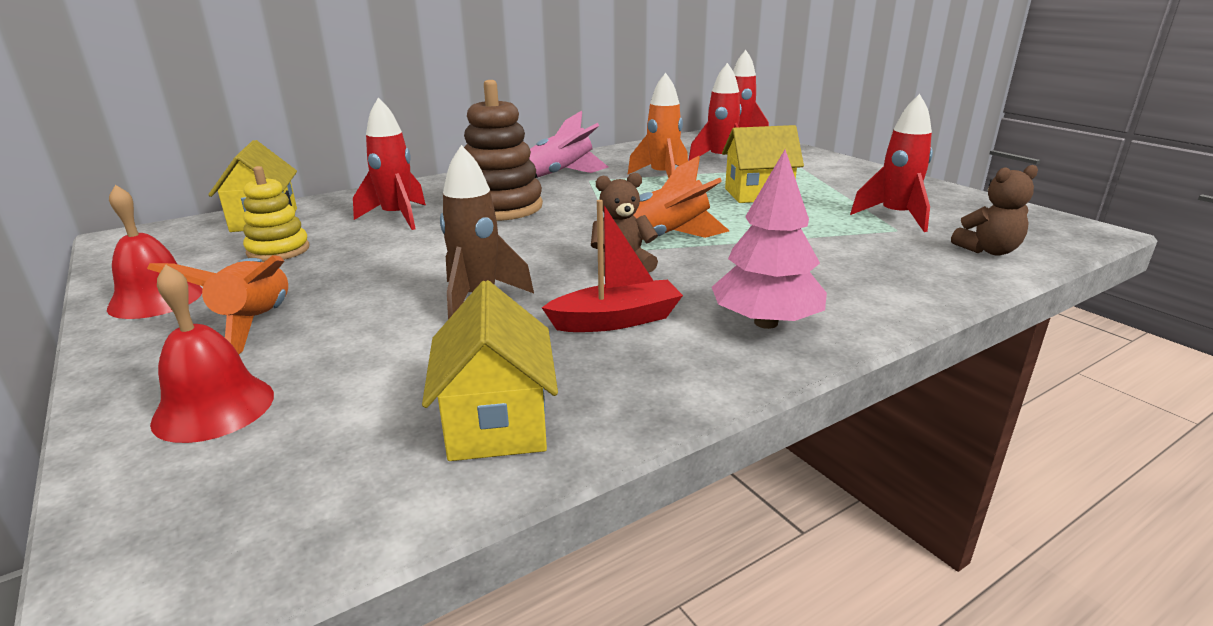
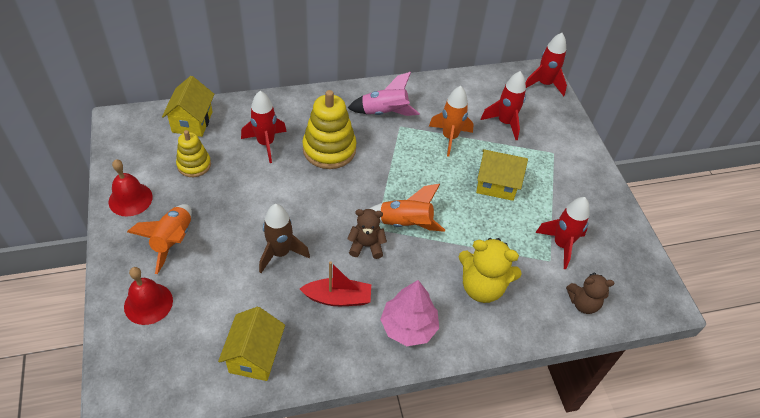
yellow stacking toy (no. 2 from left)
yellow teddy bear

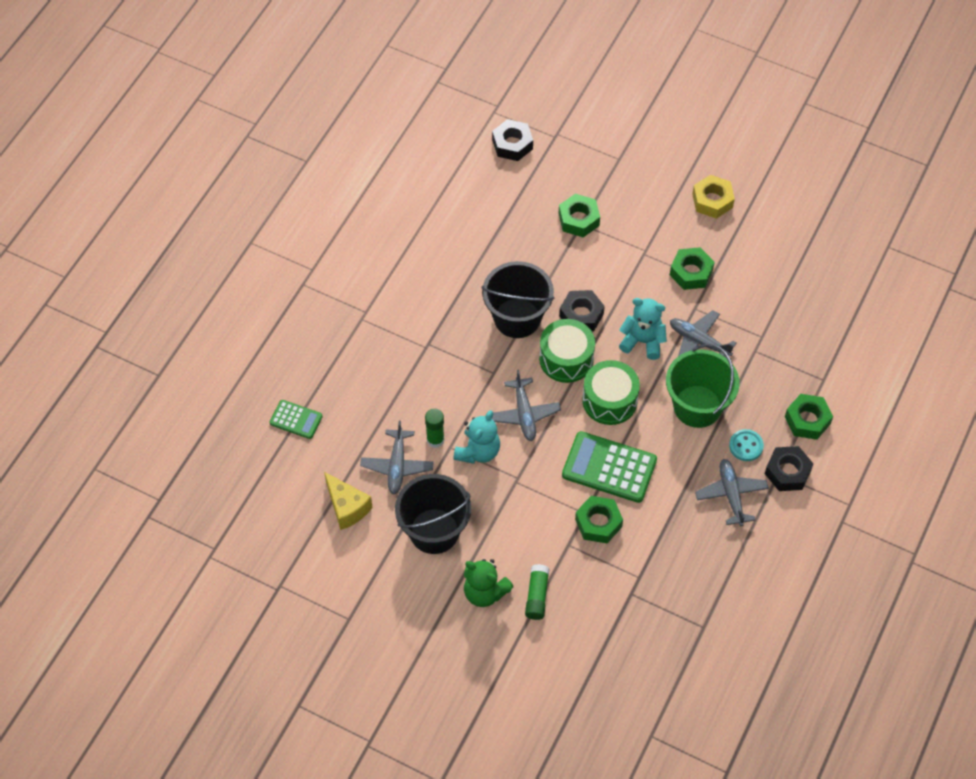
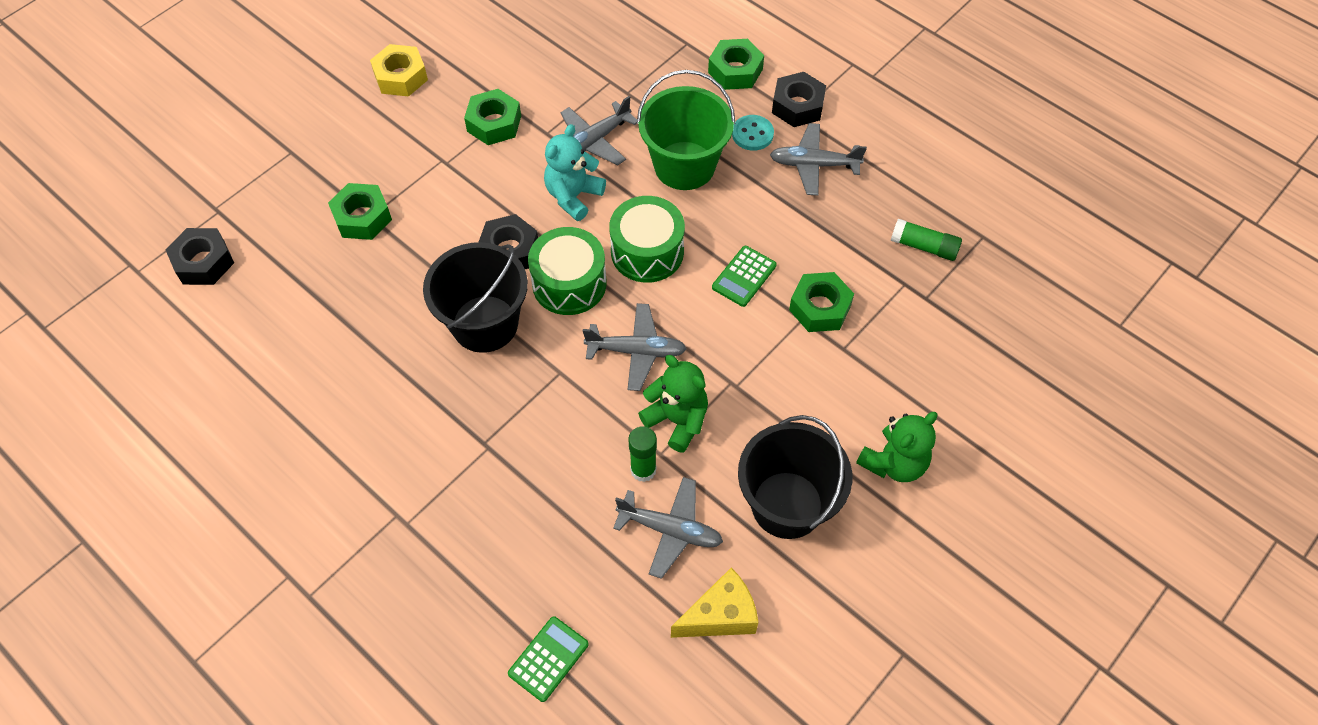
green teddy bear (no. 1 from left)
green calculator (no. 2 from left)
green glue stick (no. 2 from left)

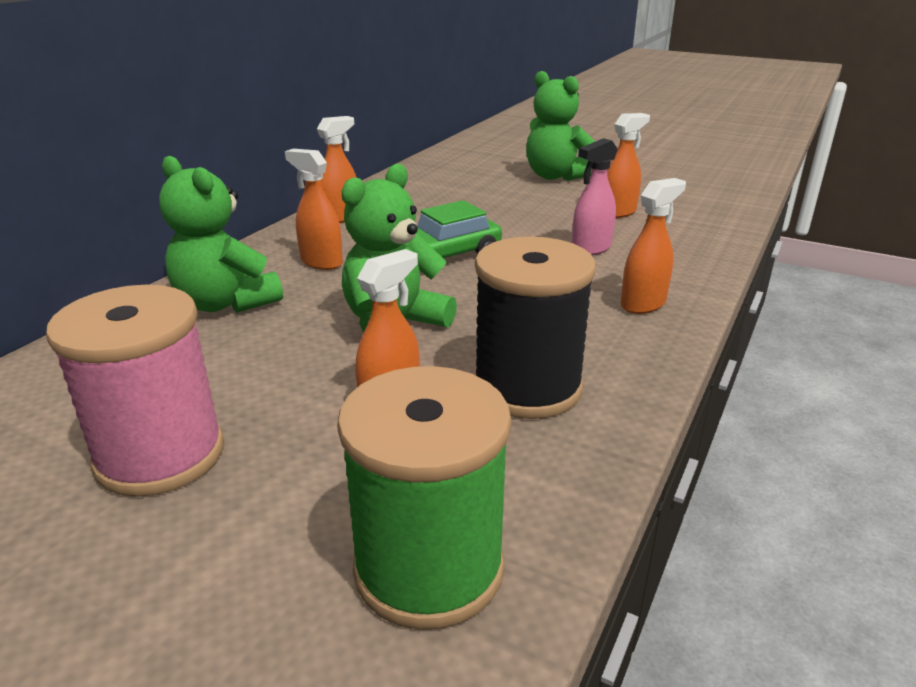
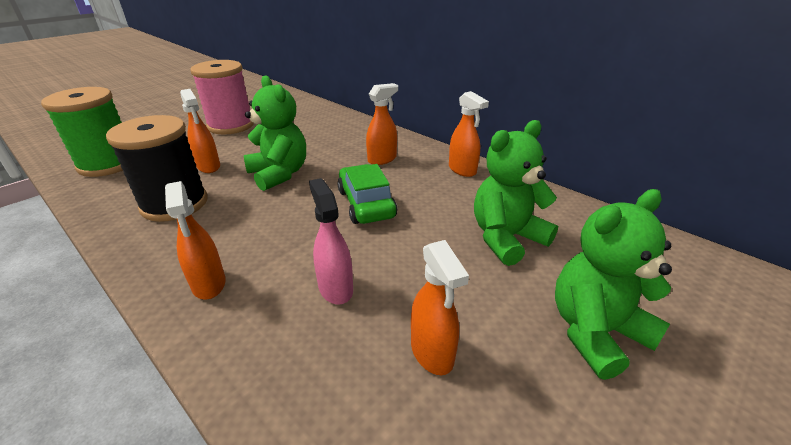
green teddy bear (no. 2 from left)

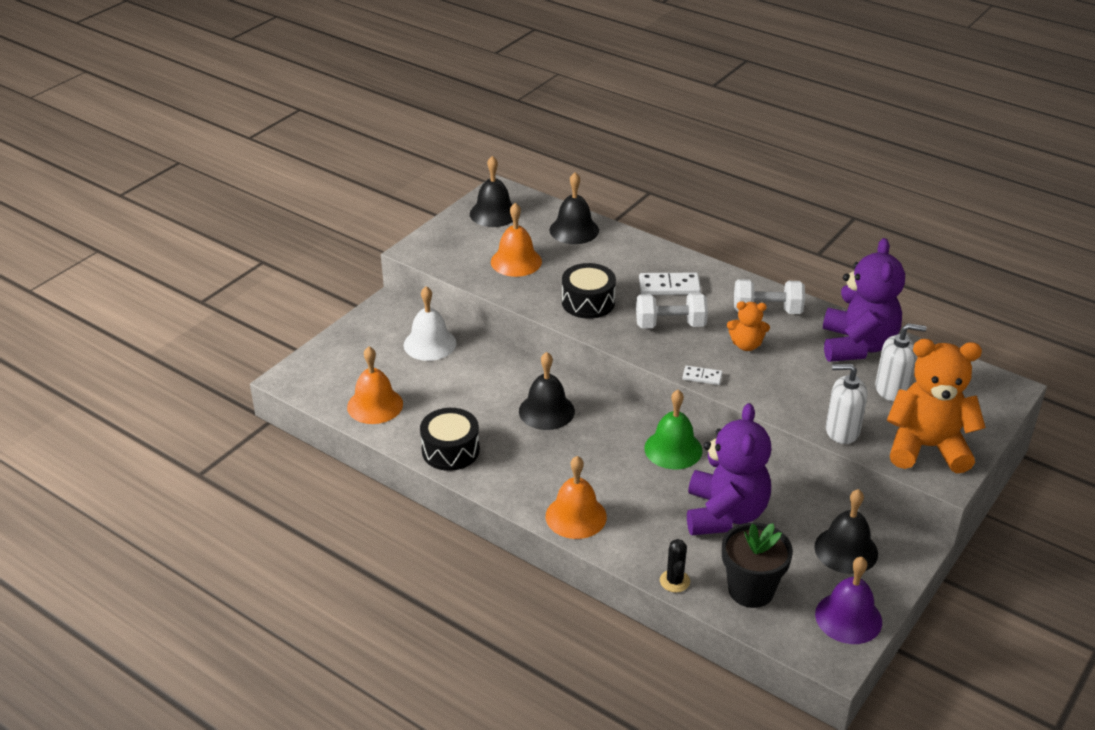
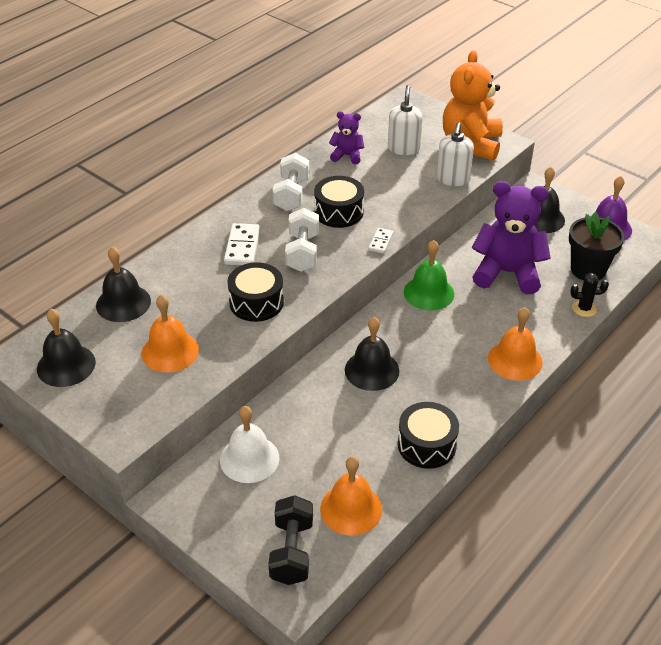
purple teddy bear (no. 1 from left)
black drum (no. 2 from left)
black dumbbell

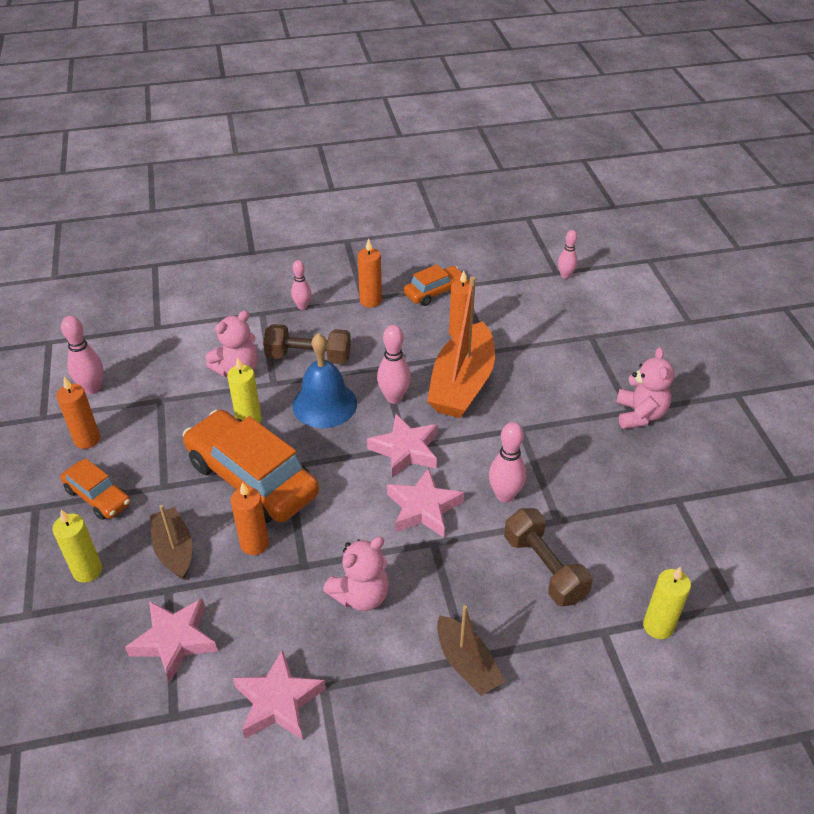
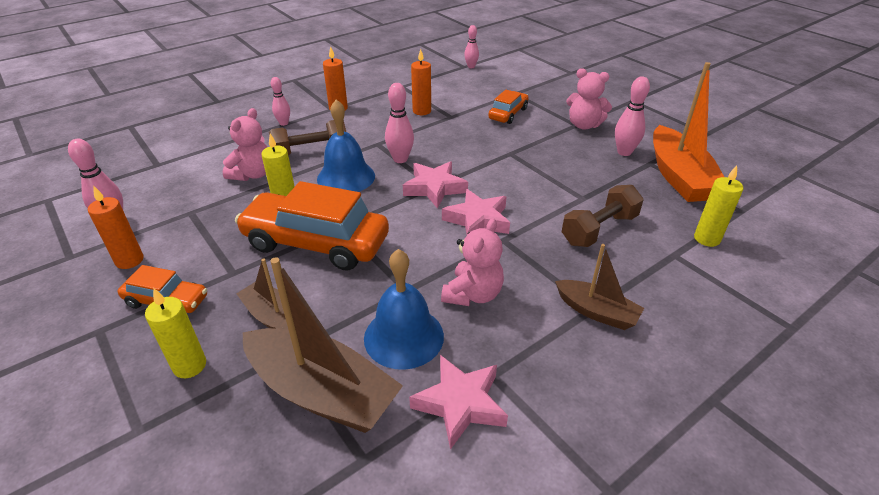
orange car (no. 3 from left)
orange boat
pink teddy bear (no. 3 from left)
pink bowling pin (no. 5 from left)
orange candle (no. 2 from left in the first image)
brown dumbbell (no. 2 from left)
brown boat (no. 2 from left)
blue bell (no. 2 from left)

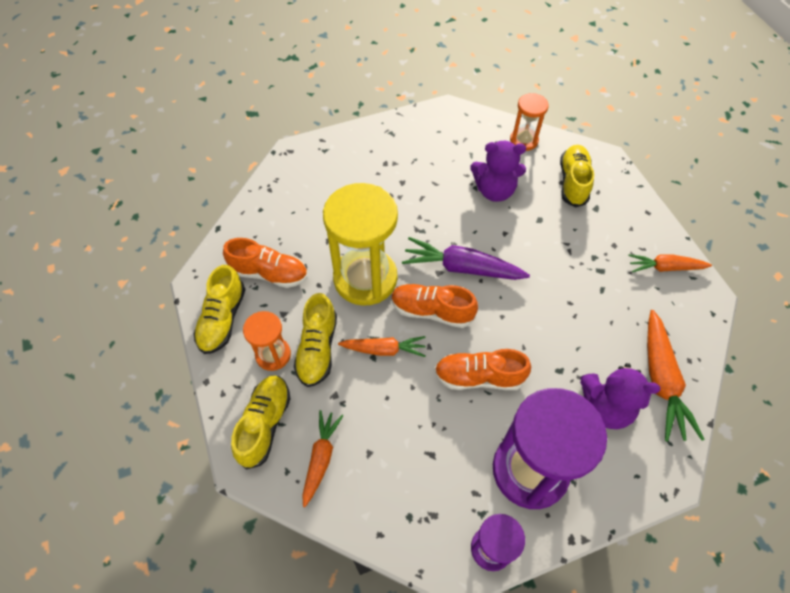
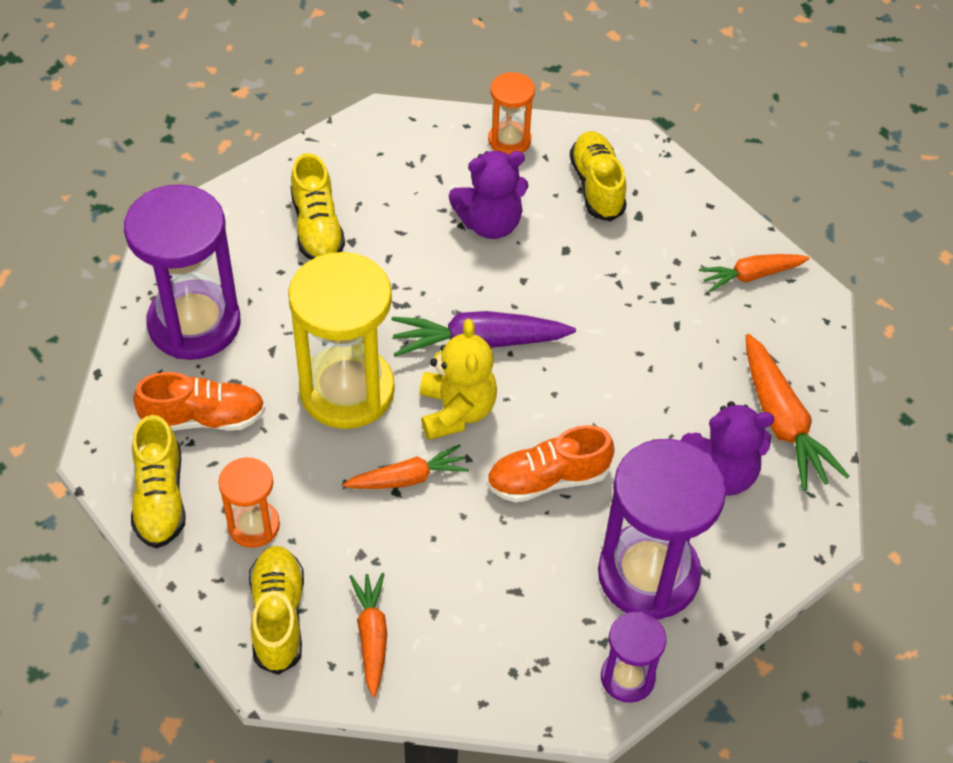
yellow teddy bear
yellow shoe (no. 3 from left)
purple hourglass (no. 1 from left)

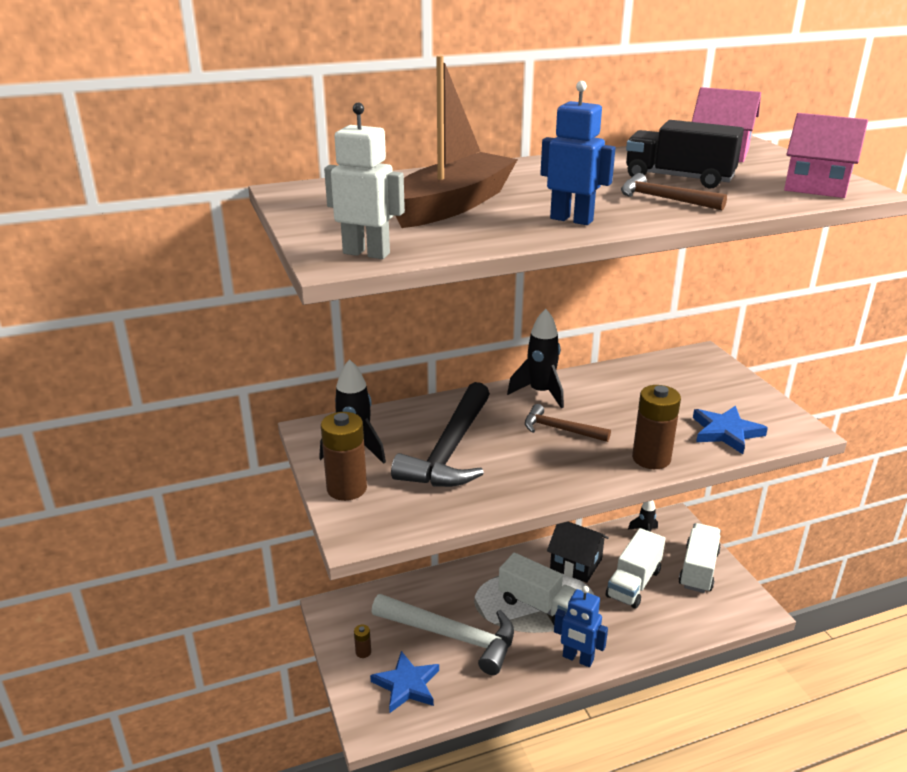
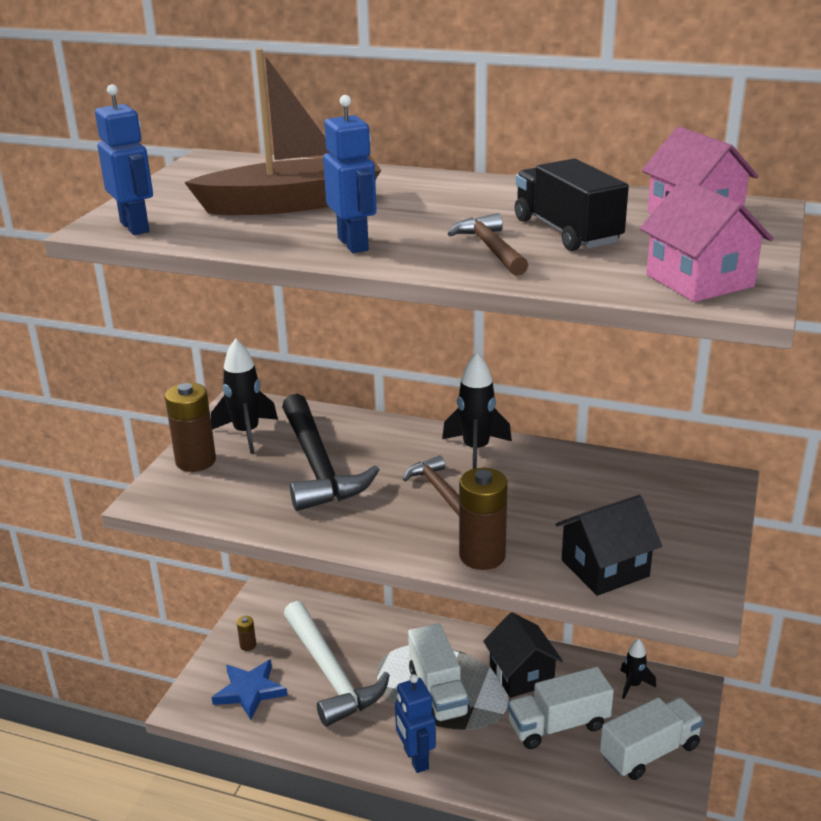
blue robot (no. 1 from left)
black hammer
black house (no. 2 from left)

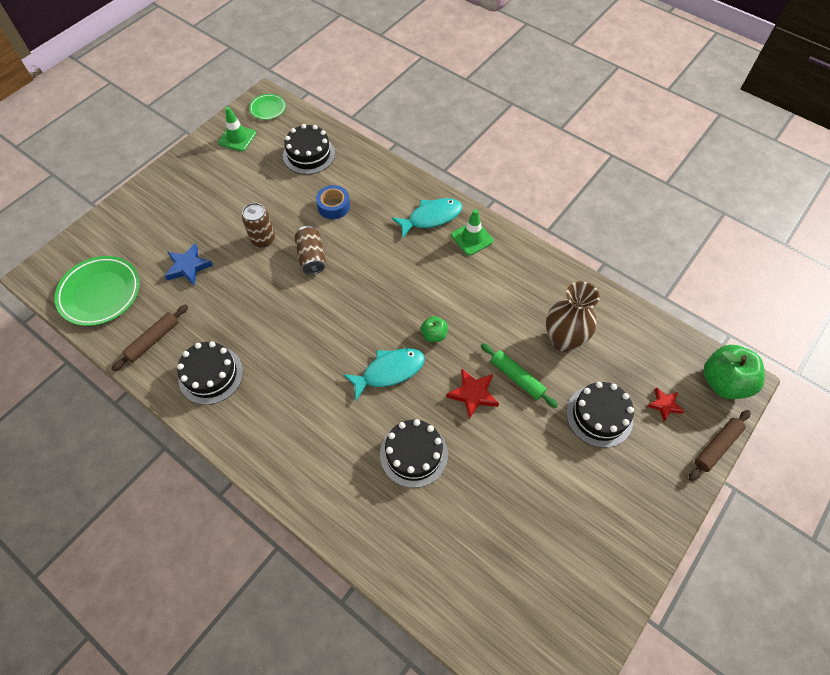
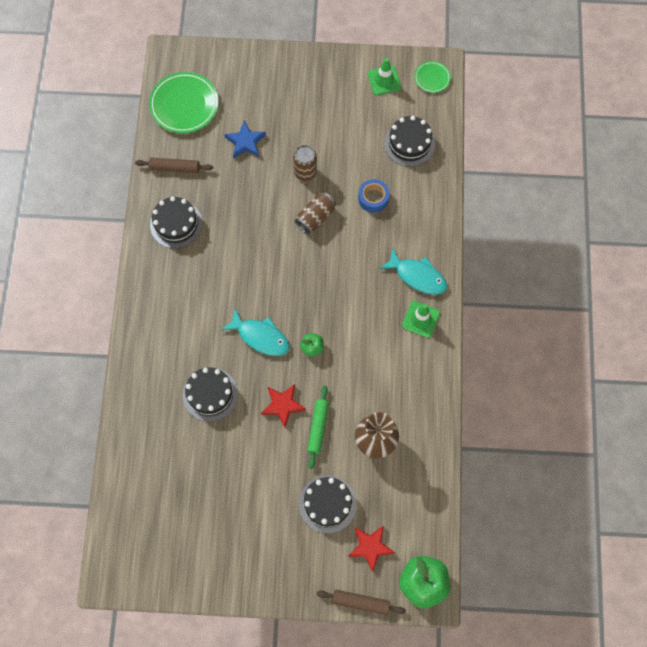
red star (no. 2 from left)

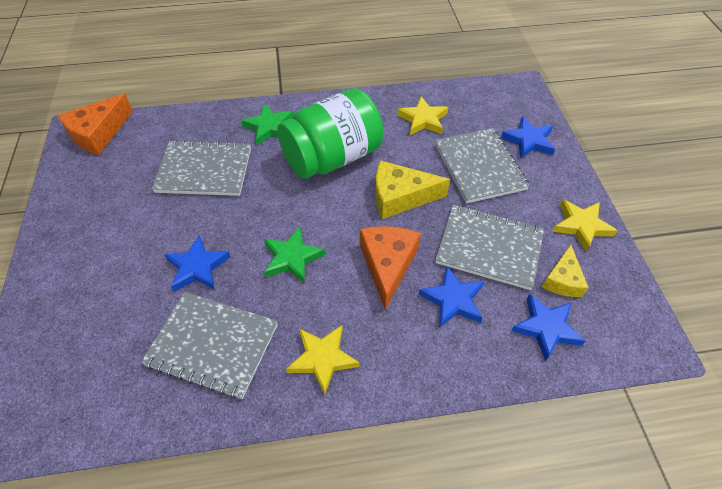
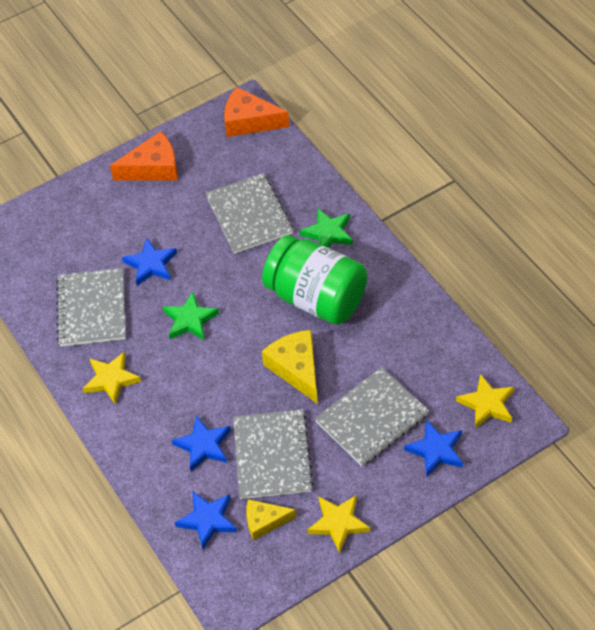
yellow star (no. 3 from left)
orange cheese (no. 1 from left)

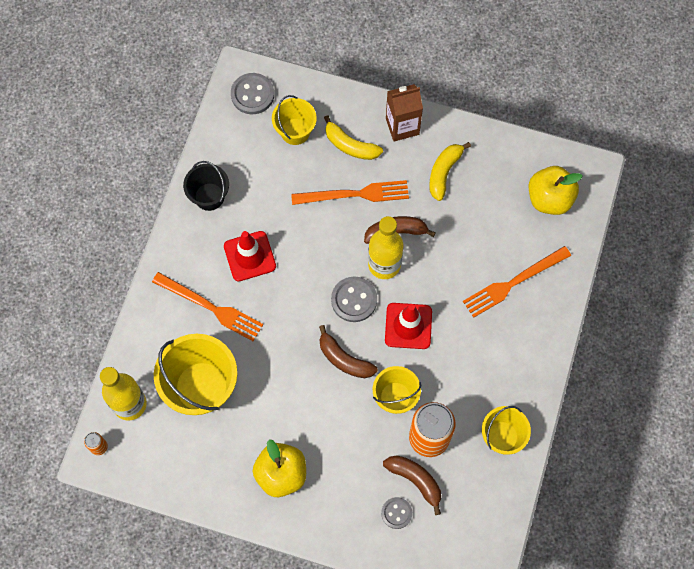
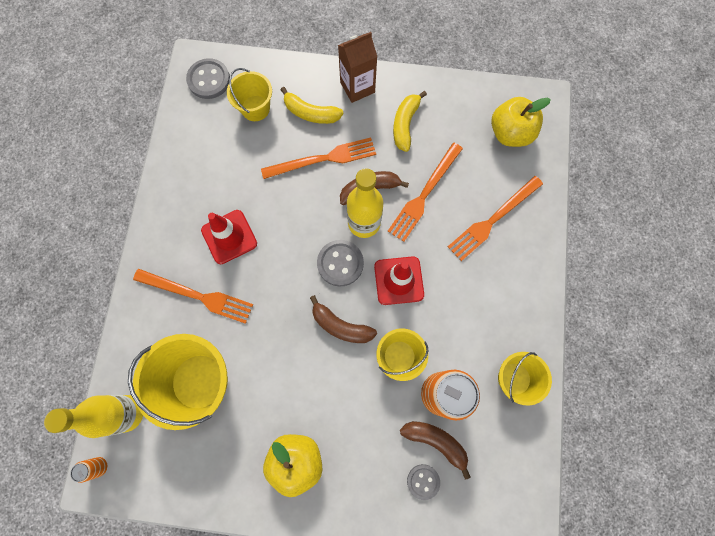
black bucket
orange fork (no. 3 from left)

